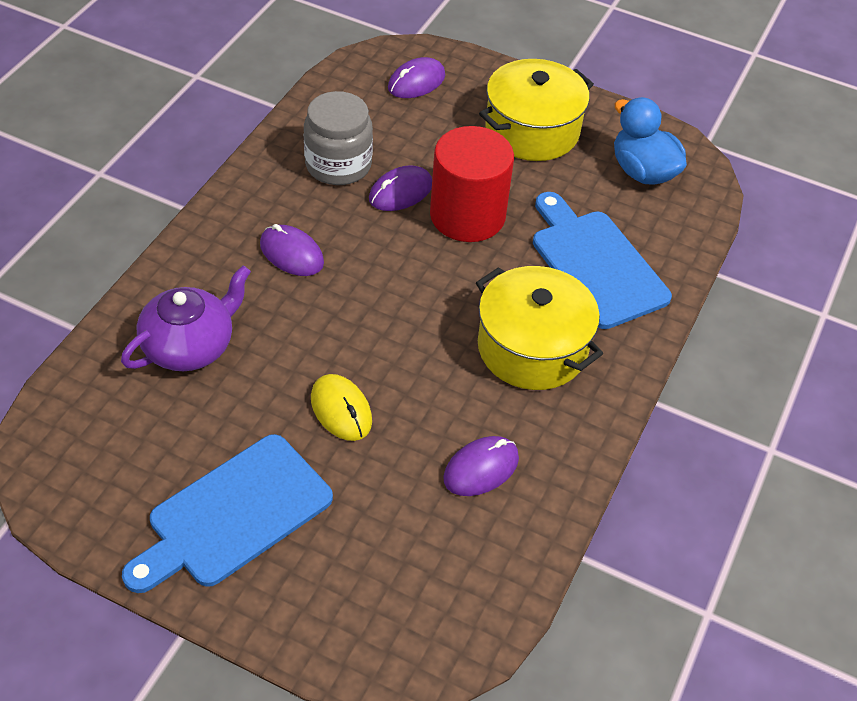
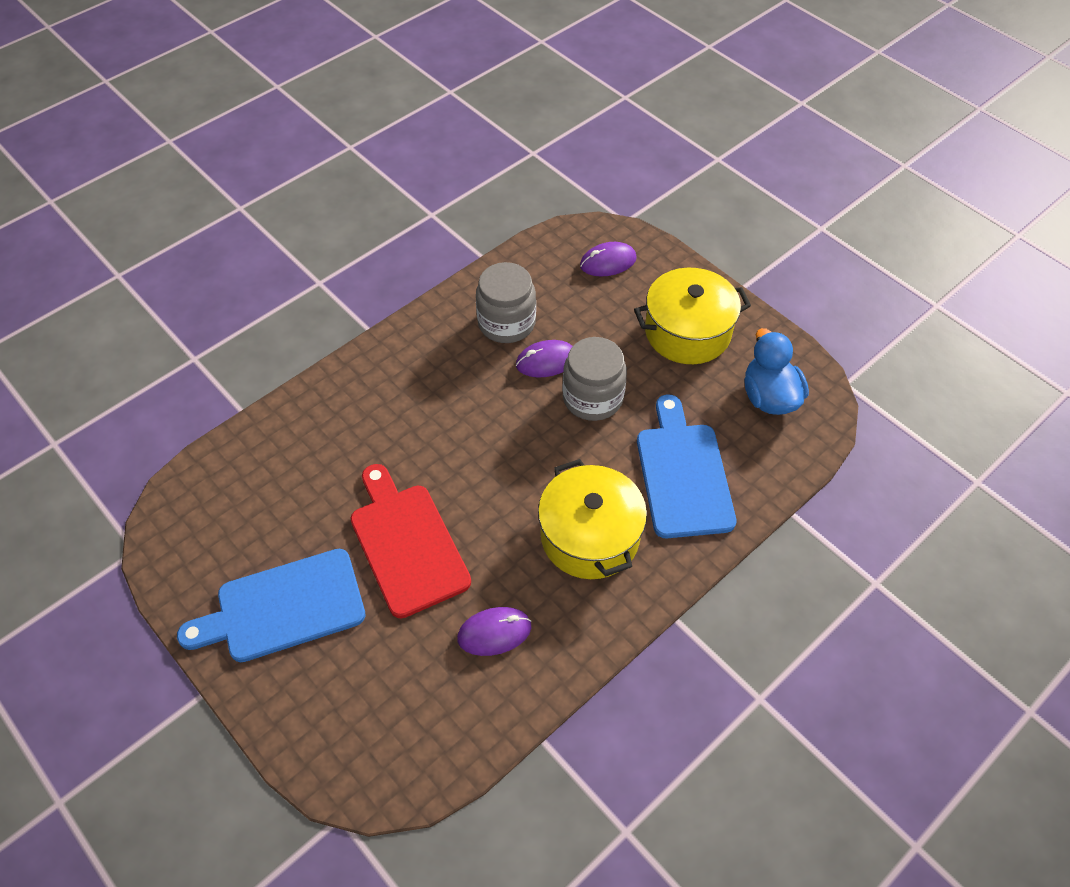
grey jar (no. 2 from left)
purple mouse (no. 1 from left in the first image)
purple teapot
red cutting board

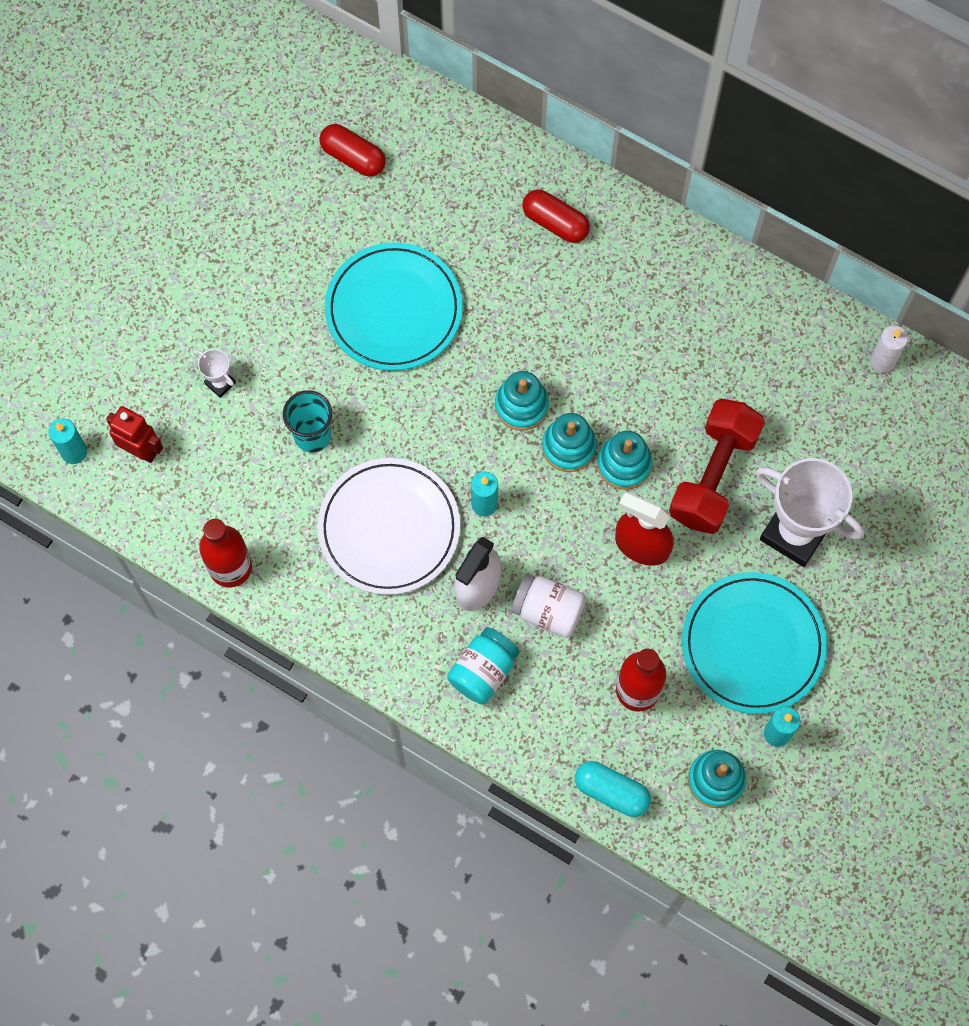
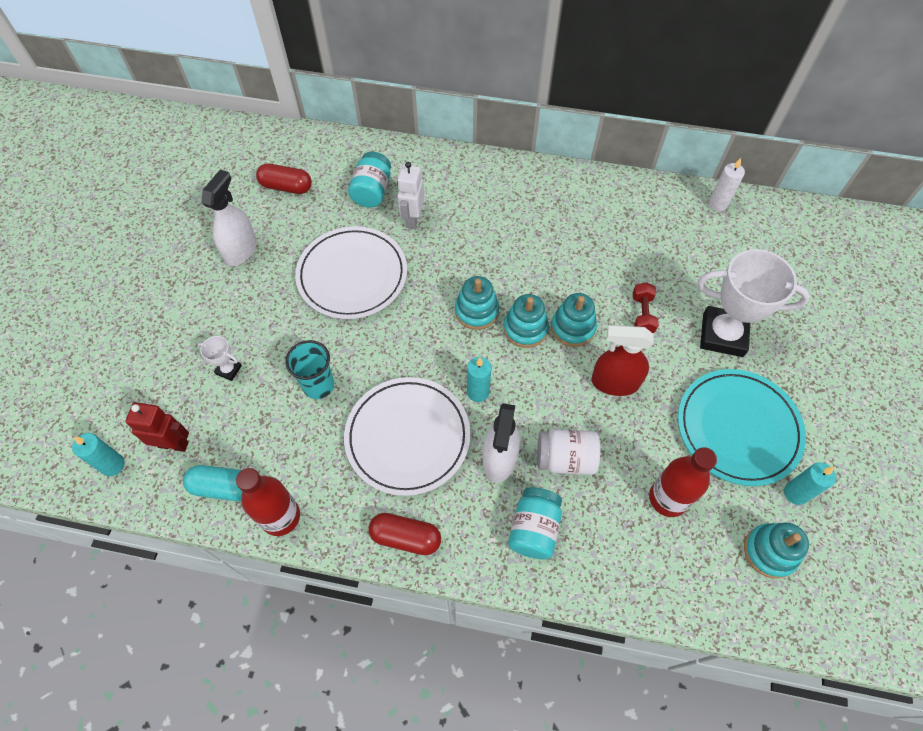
red capsule (no. 2 from left)
white plate (no. 1 from left)
red dumbbell
turquoise capsule
turquoise jar (no. 1 from left)
white robot
white spray bottle (no. 1 from left)

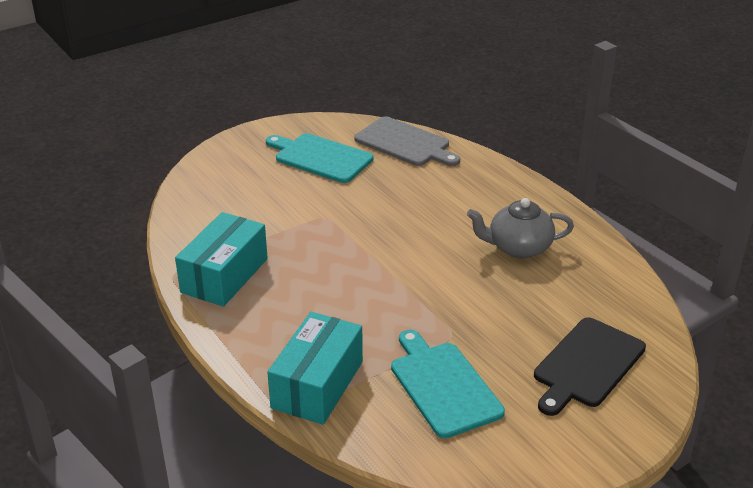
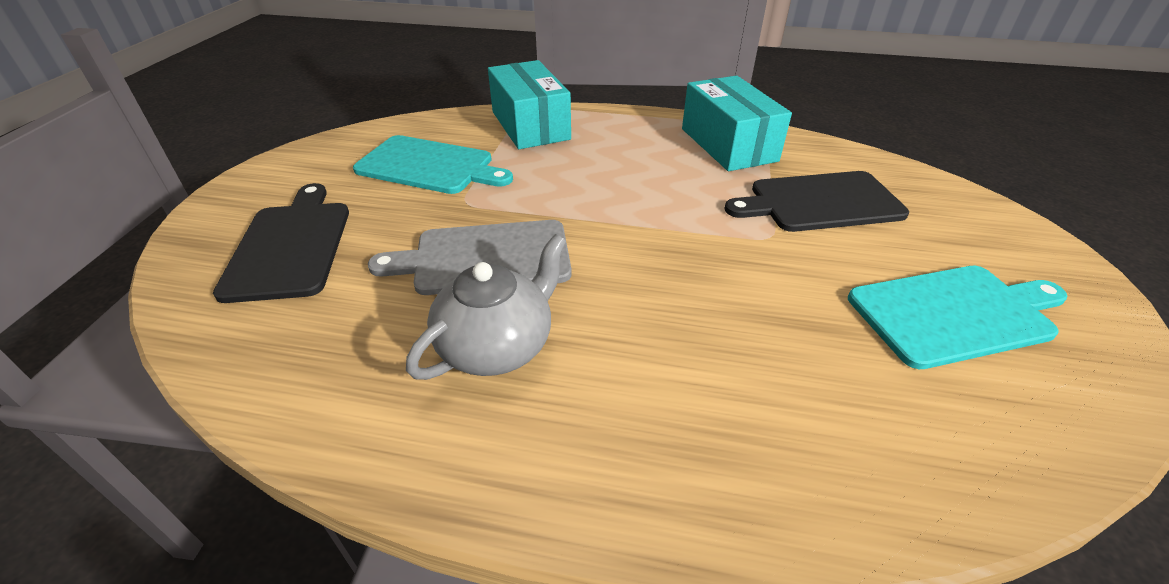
grey cutting board
black cutting board (no. 2 from left)

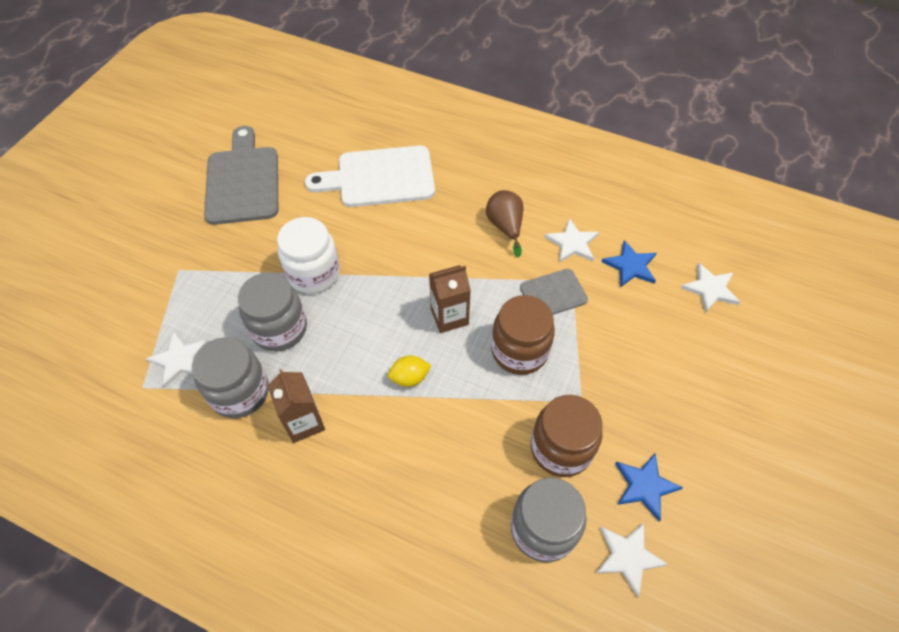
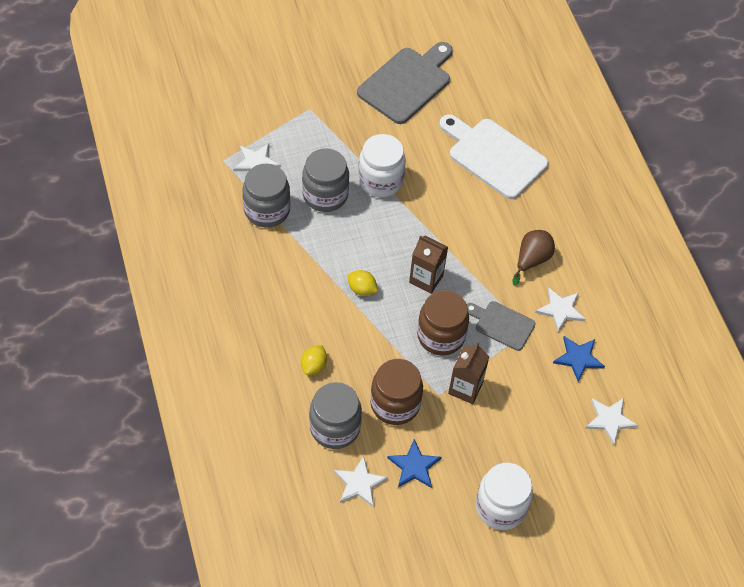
brown carton (no. 2 from left)
yellow lemon (no. 1 from left)
white jar (no. 2 from left)

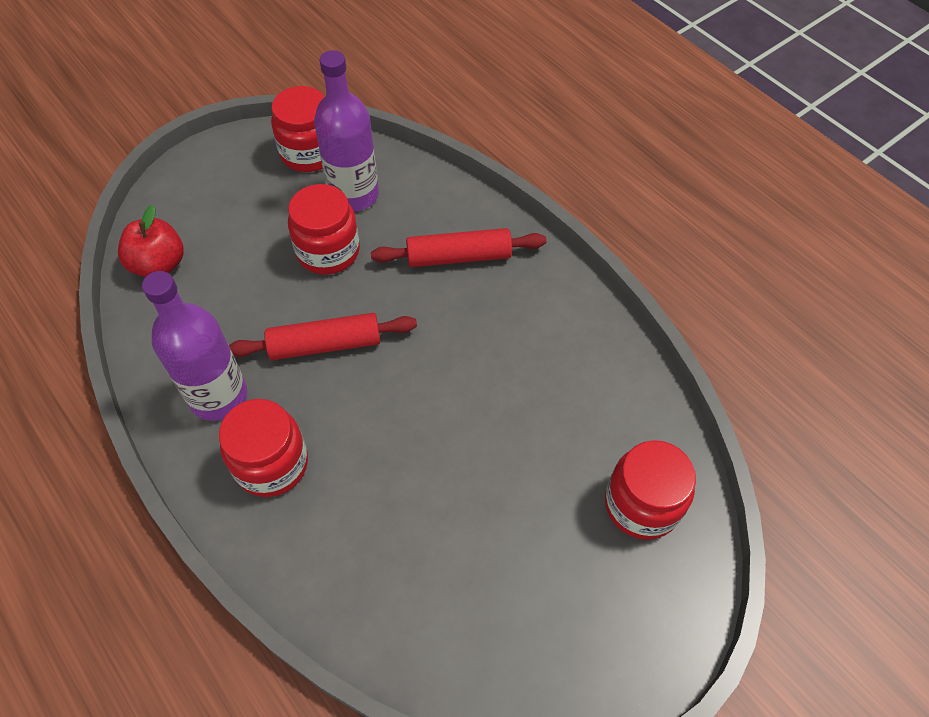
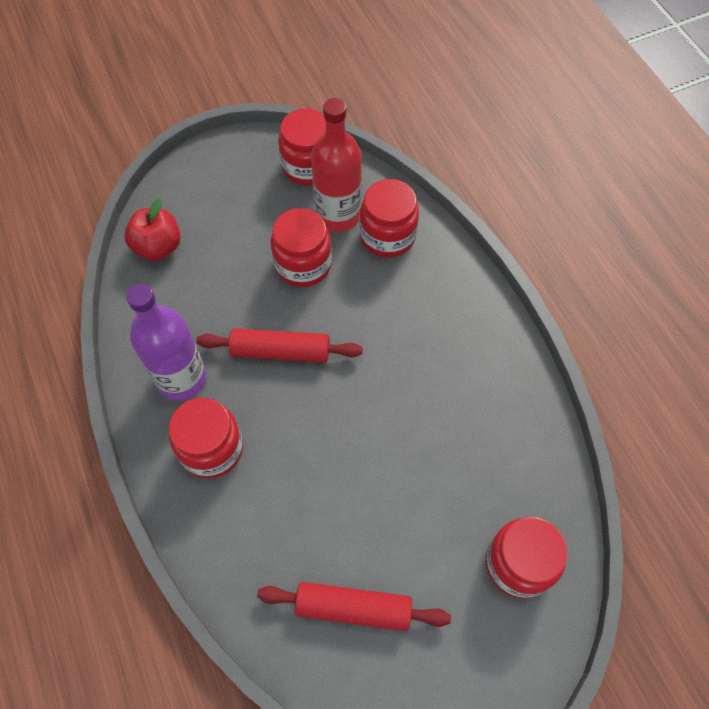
red bottle
red rolling pin (no. 2 from left)
red jar (no. 4 from left)

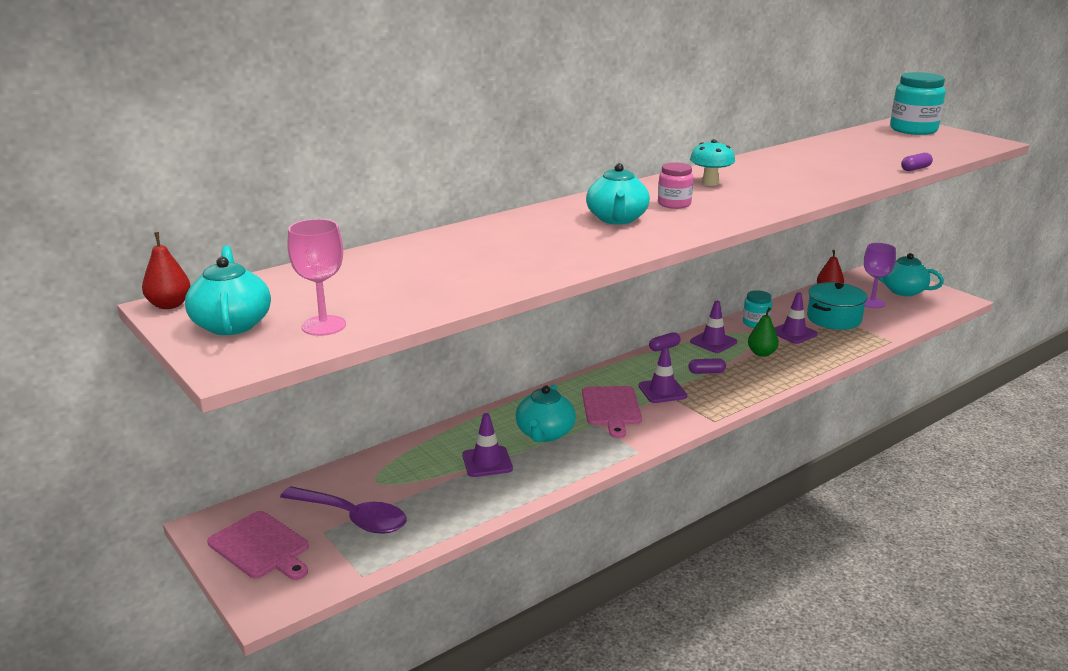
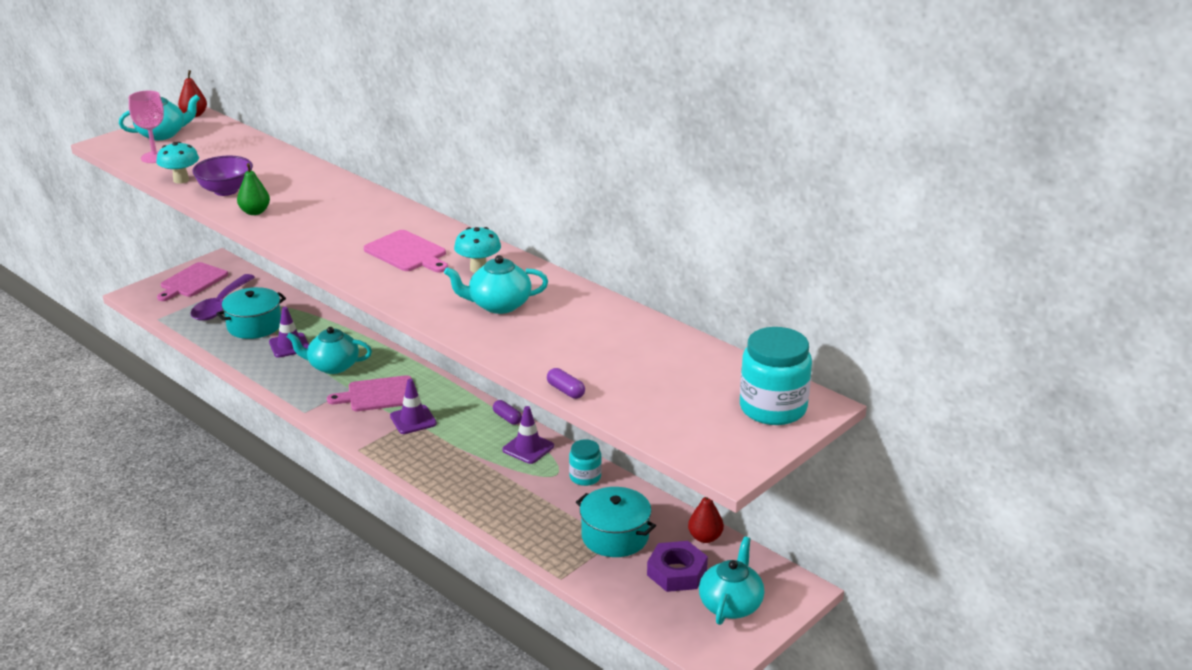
pink cutting board (no. 3 from left)
turquoise teapot (no. 3 from left)
purple nut
purple traffic cone (no. 4 from left in the first image)
green pear
purple capsule (no. 2 from left in the first image)
turquoise mushroom (no. 1 from left)
purple bowl
turquoise pot (no. 1 from left)

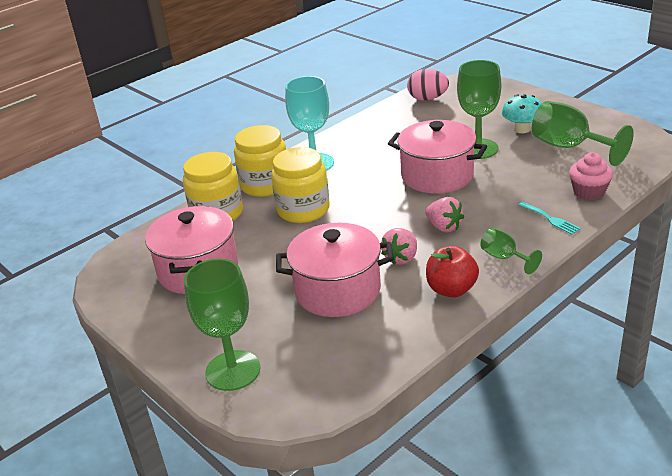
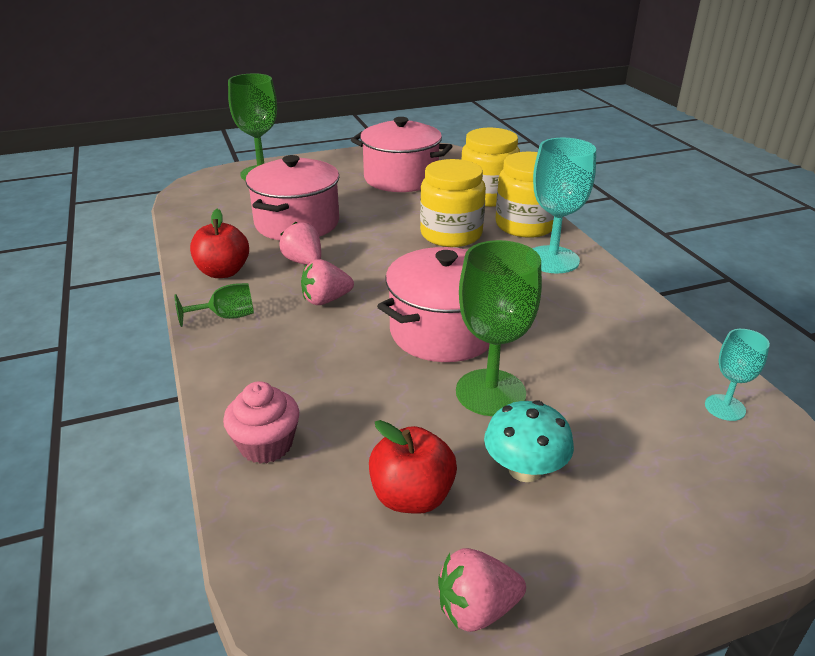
turquoise goblet (no. 2 from left)
red apple (no. 2 from left)
turquoise fork
pink strawberry (no. 3 from left)

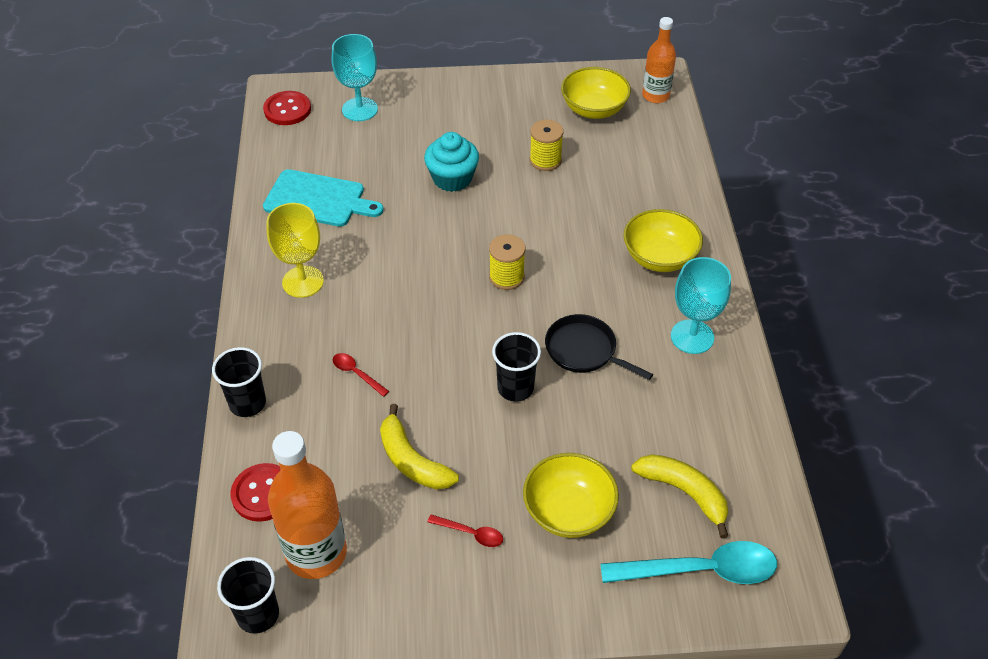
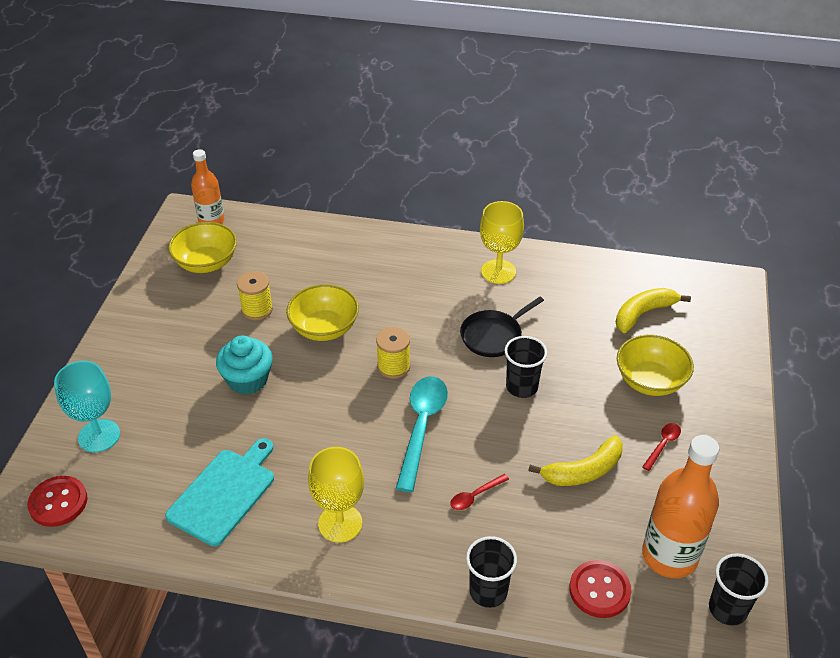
yellow bowl (no. 2 from left)
yellow goblet (no. 2 from left)
turquoise spoon

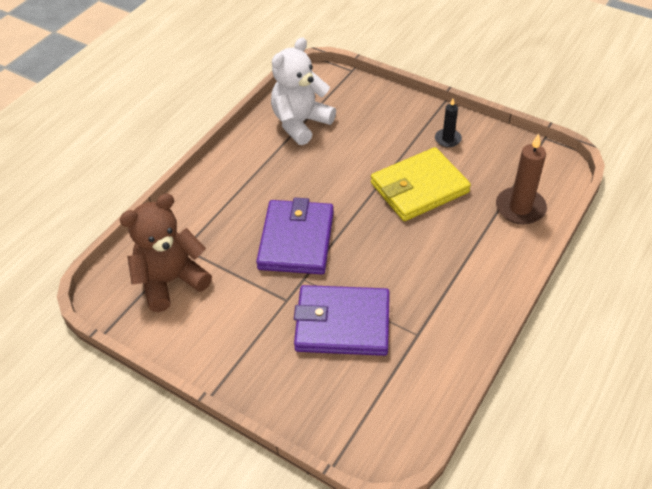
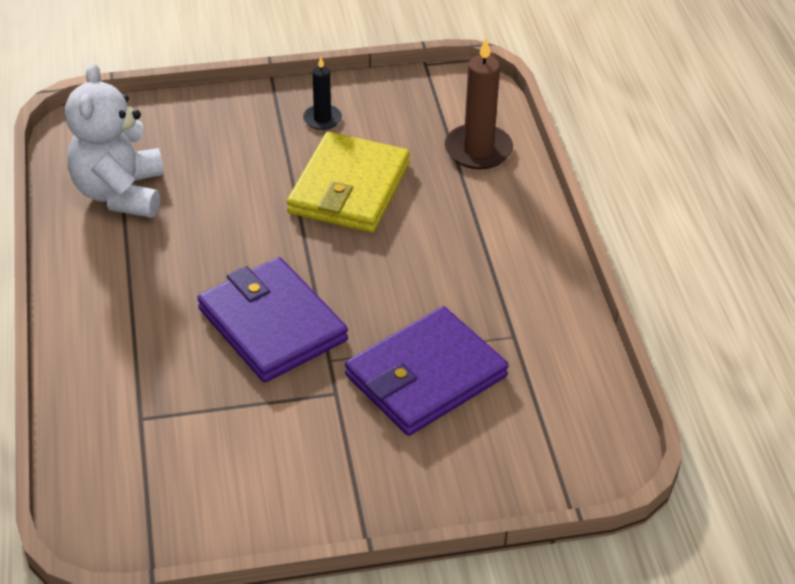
brown teddy bear

